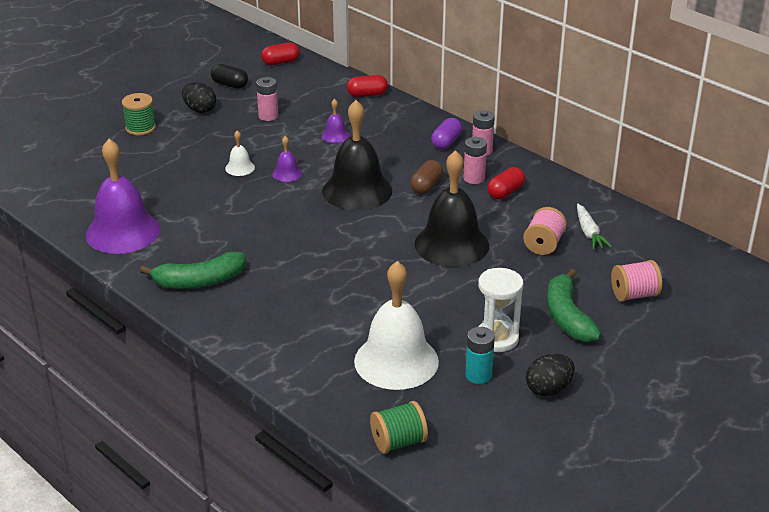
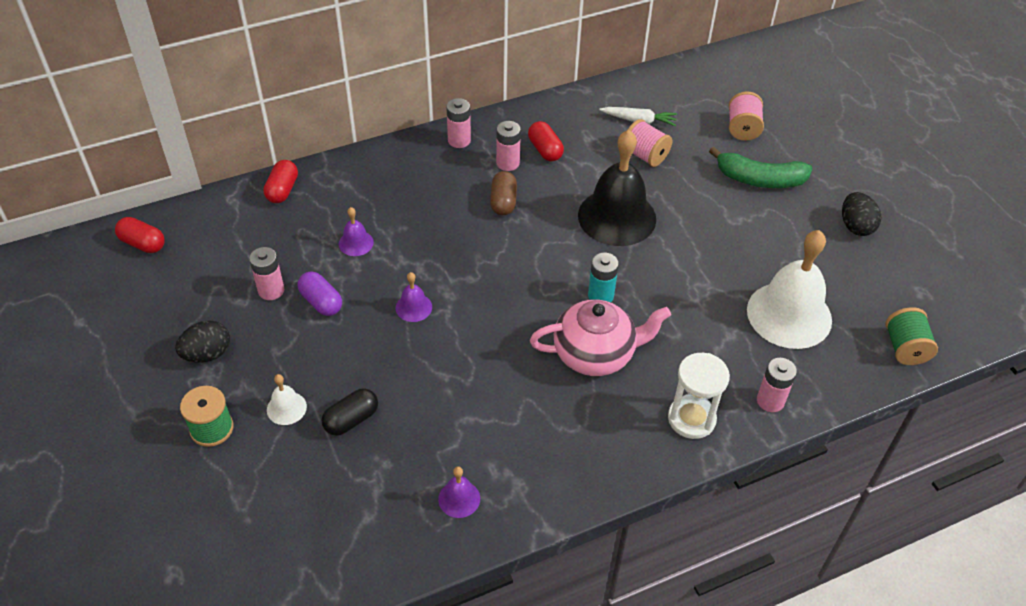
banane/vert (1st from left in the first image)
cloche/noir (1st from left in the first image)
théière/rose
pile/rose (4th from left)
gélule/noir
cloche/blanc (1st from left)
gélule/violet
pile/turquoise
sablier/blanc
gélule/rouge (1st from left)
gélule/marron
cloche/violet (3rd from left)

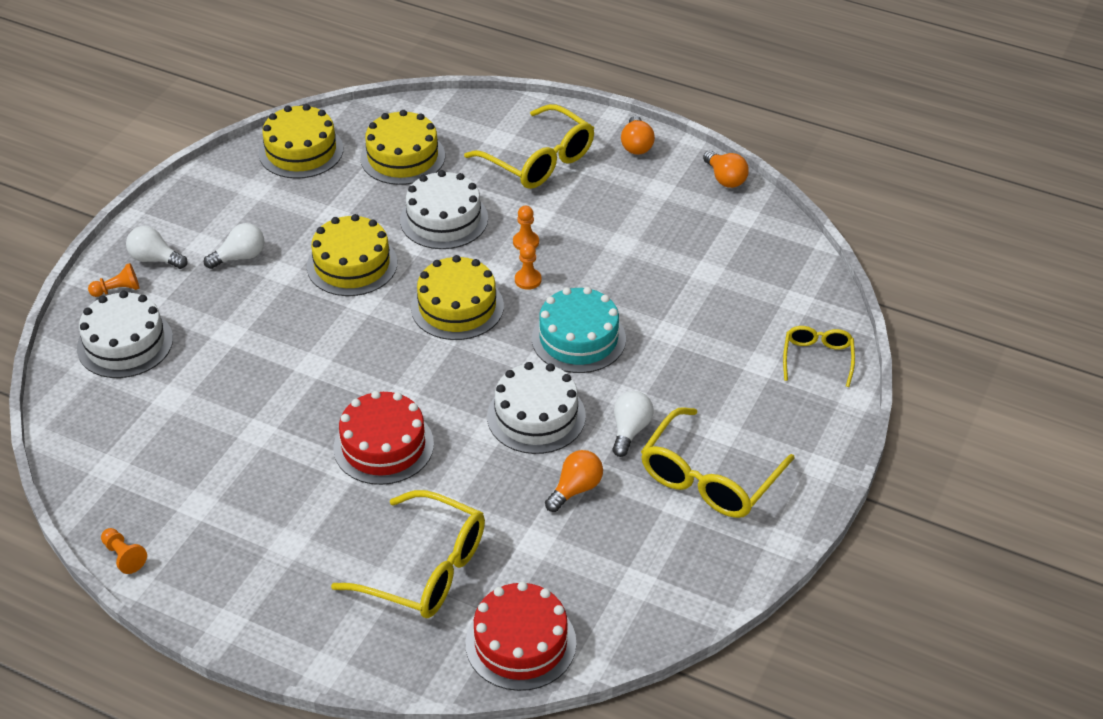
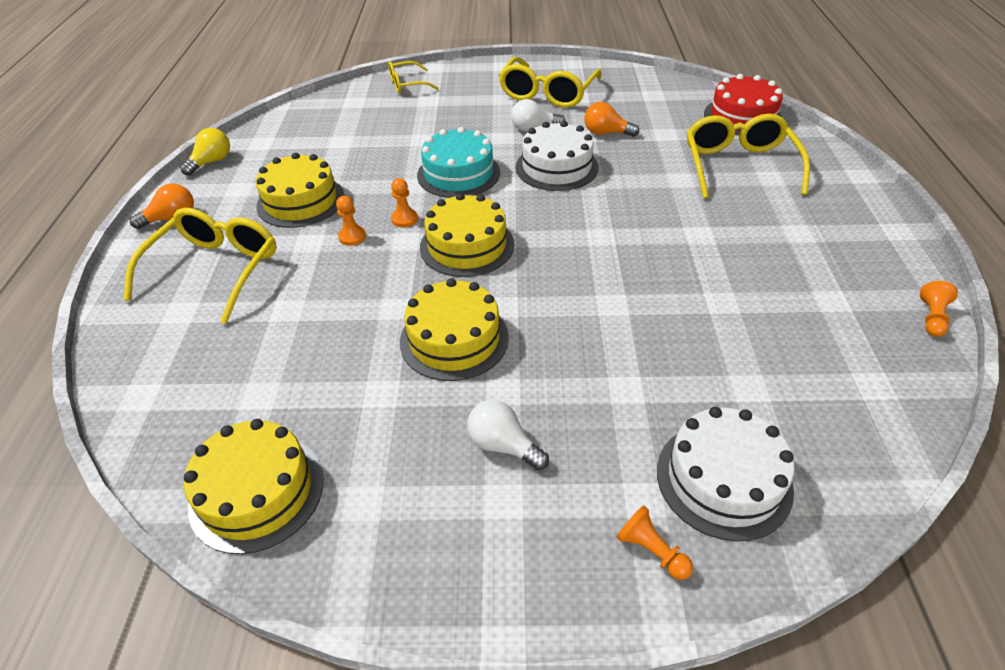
ampoule/blanc (1st from left in the first image)
gâteau/rouge (1st from left in the first image)
gâteau/blanc (2nd from left in the first image)
gâteau/jaune (2nd from left)
ampoule/jaune
lunettes/jaune (3rd from left)

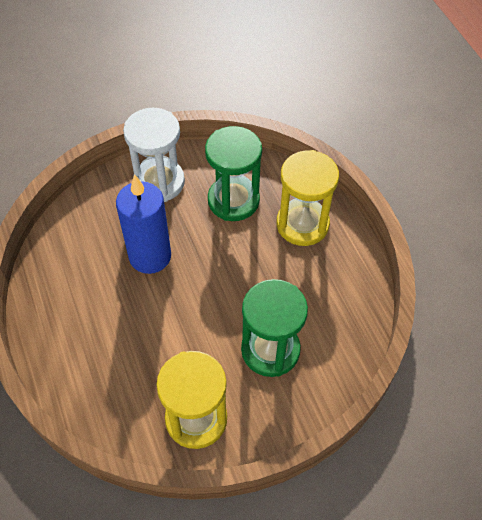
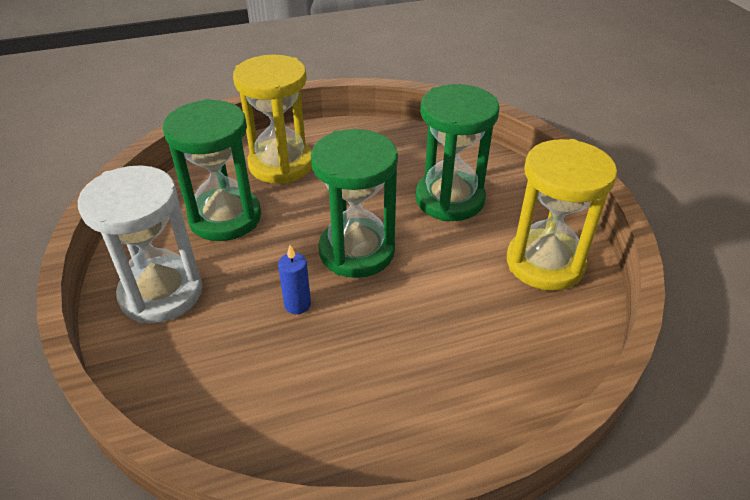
sablier/vert (2nd from left)
bougie/bleu

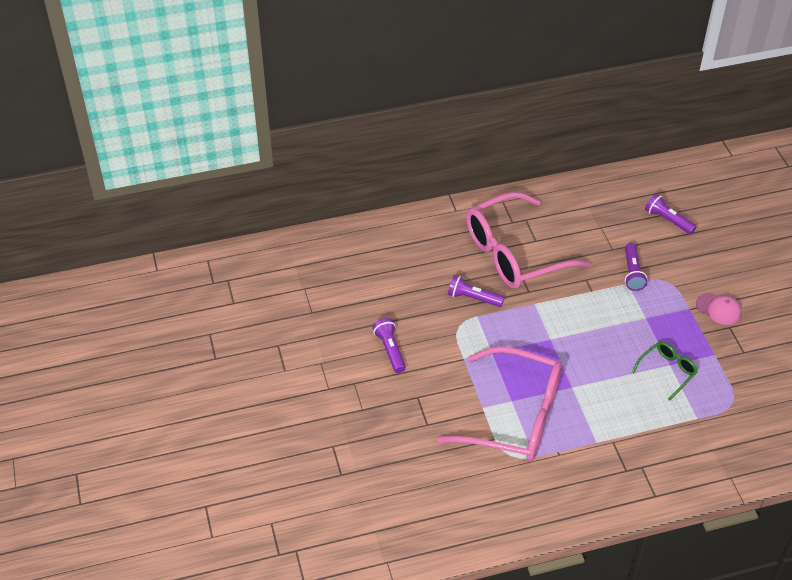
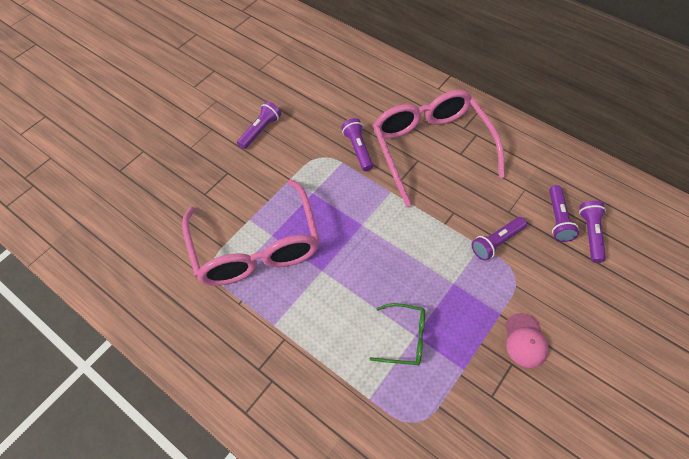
lampe de poche/violet (4th from left)
lunettes/rose (2nd from left)

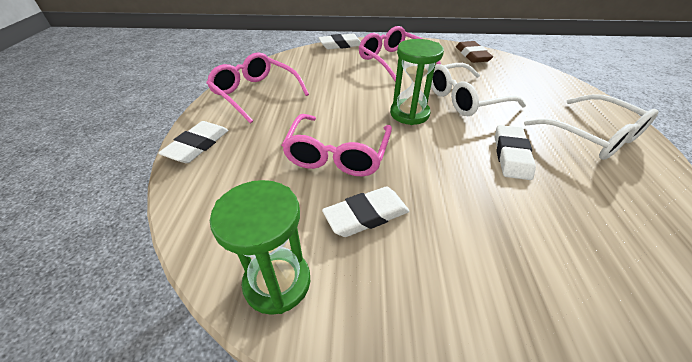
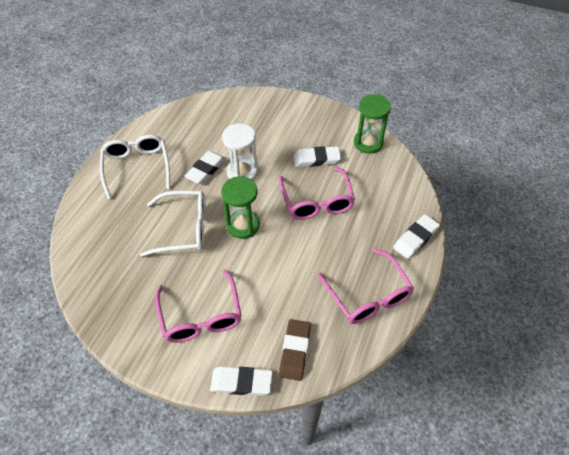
sablier/blanc
gomme/marron
lunettes/rose (2nd from left)

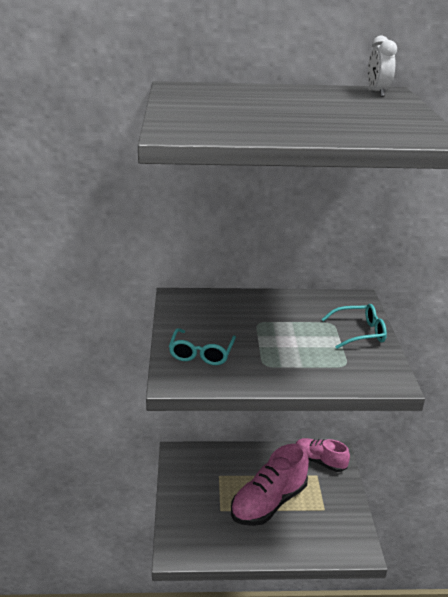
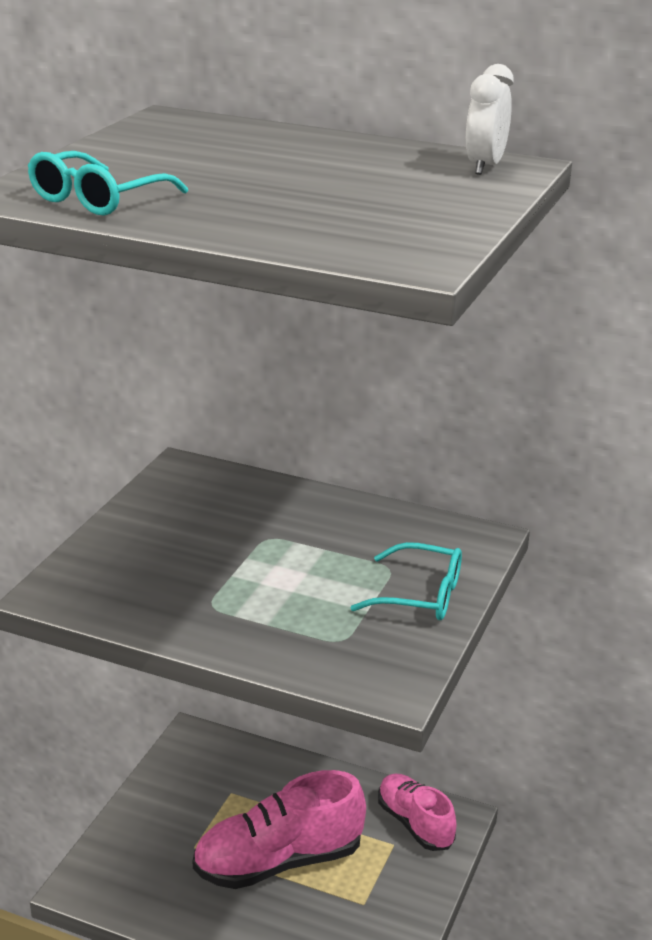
lunettes/turquoise (1st from left)

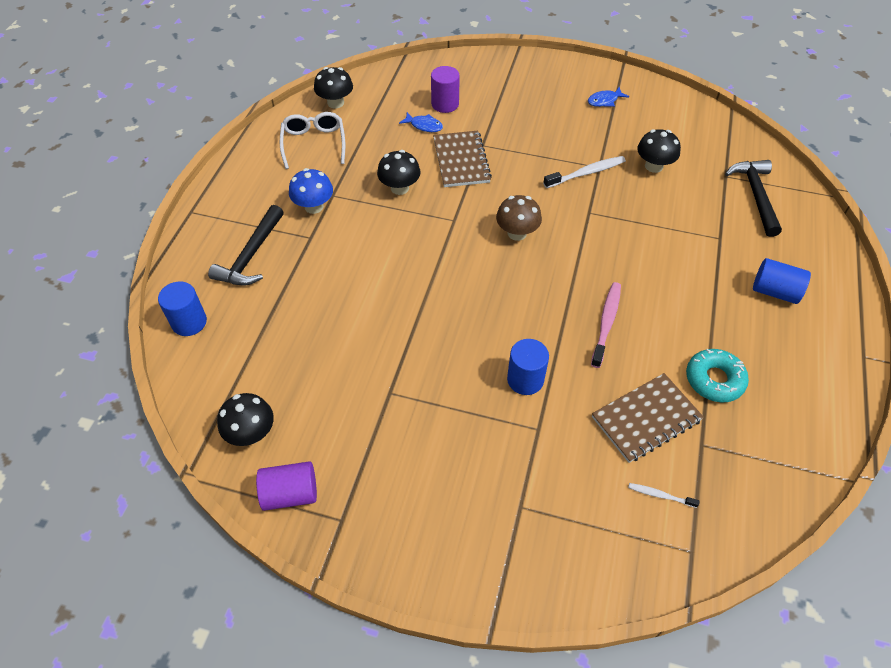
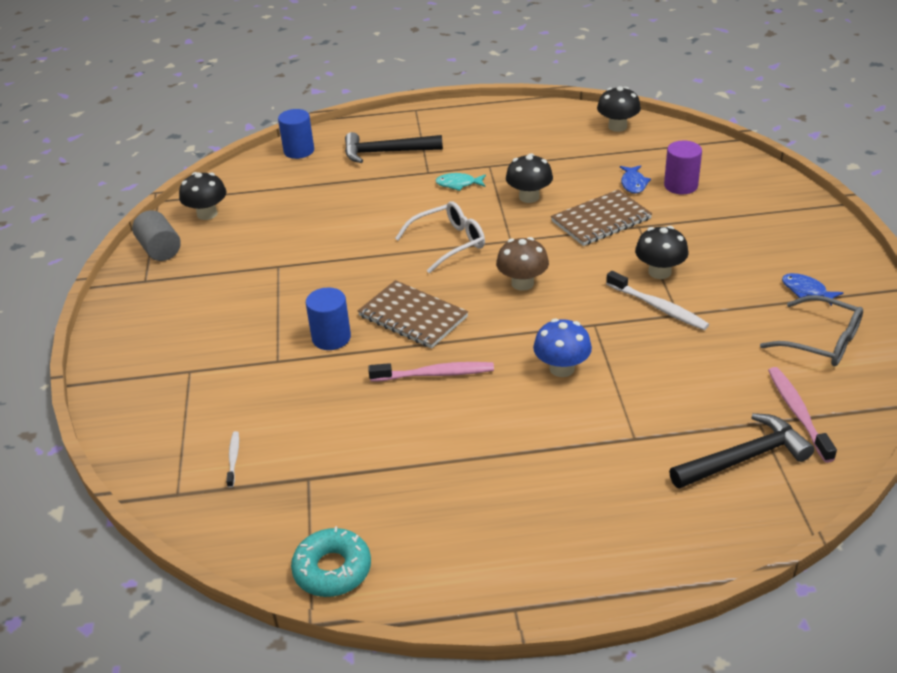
cylindre/bleu (3rd from left in the first image)
poisson/turquoise
lunettes/gris
brosse à dents/rose (2nd from left)
lunettes/blanc
champignon/bleu
carnet/marron (1st from left)
champignon/noir (4th from left)
beignet/turquoise
cylindre/gris

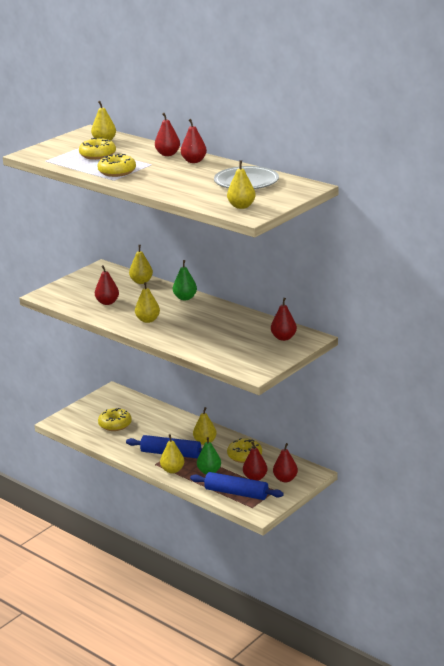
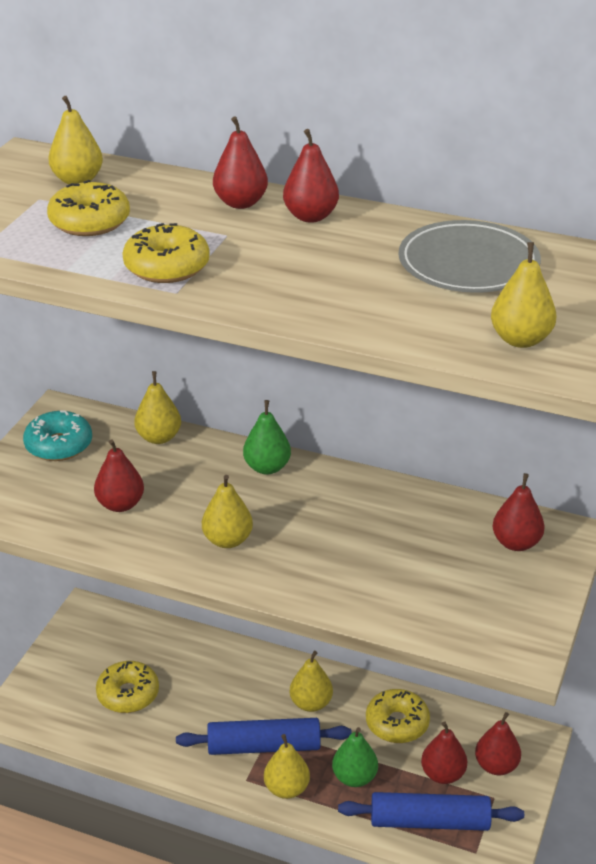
beignet/turquoise

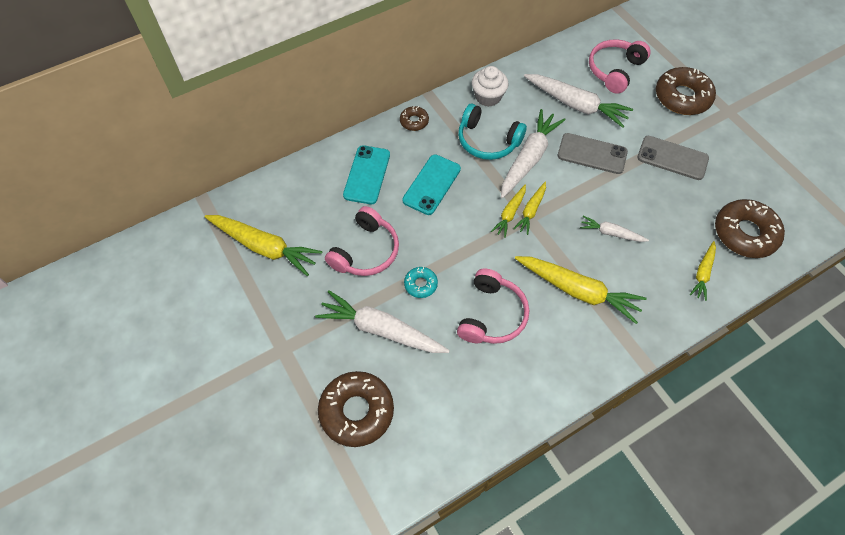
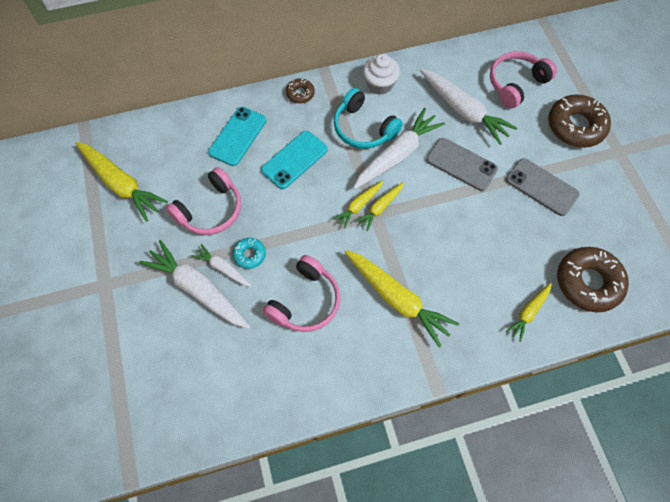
beignet/marron (1st from left in the first image)
carotte/blanc (2nd from left)

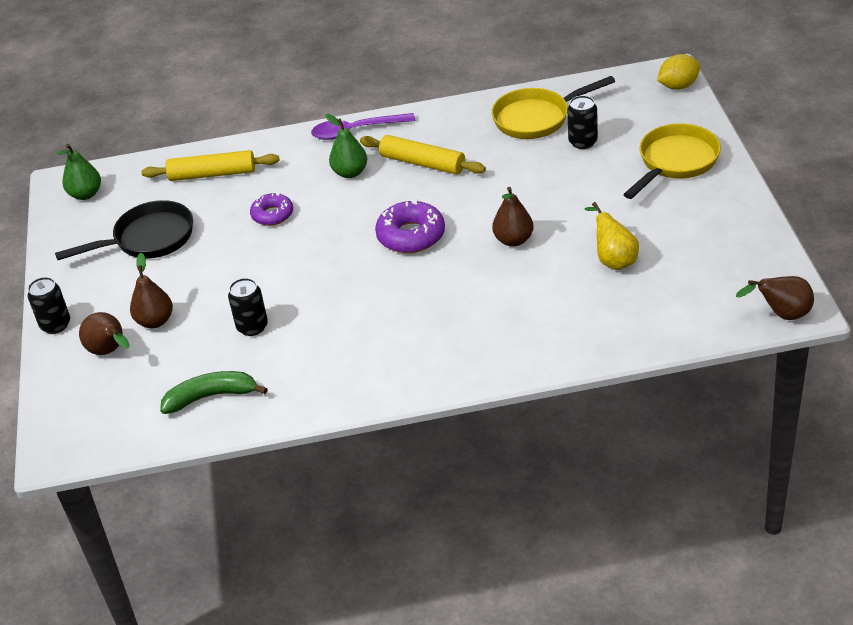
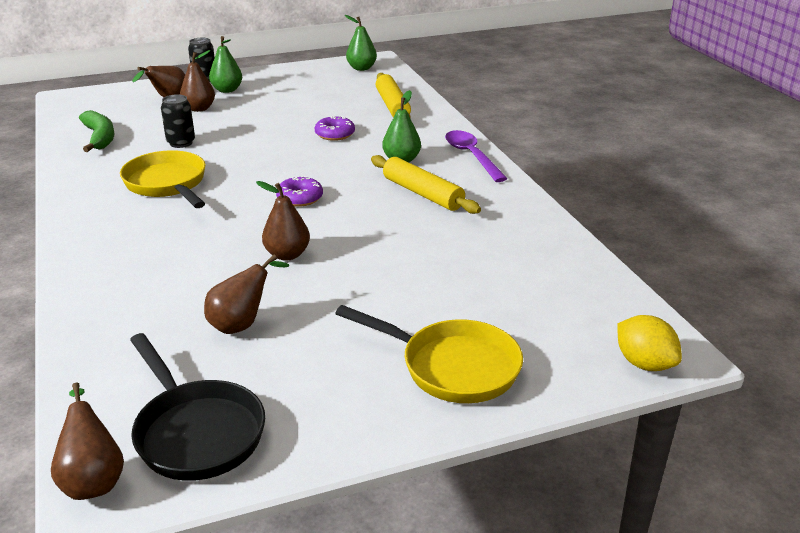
canette/noir (3rd from left in the first image)
poire/vert (1st from left)
poêle/noir
poêle/jaune (1st from left)
poire/marron (4th from left)
rouleau à pâtisserie/jaune (2nd from left)
beignet/violet (1st from left)

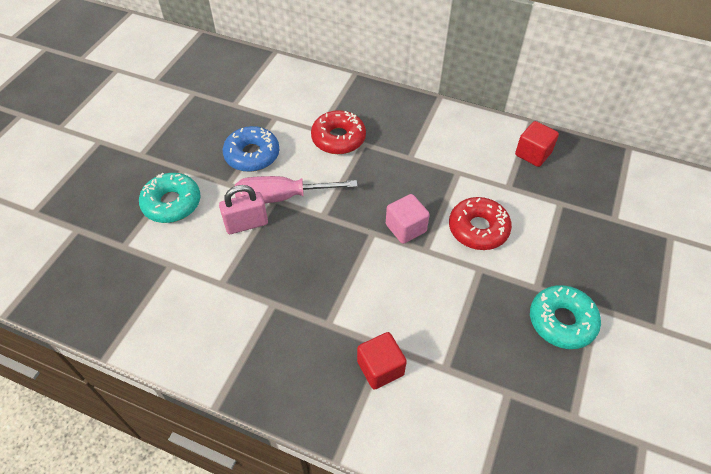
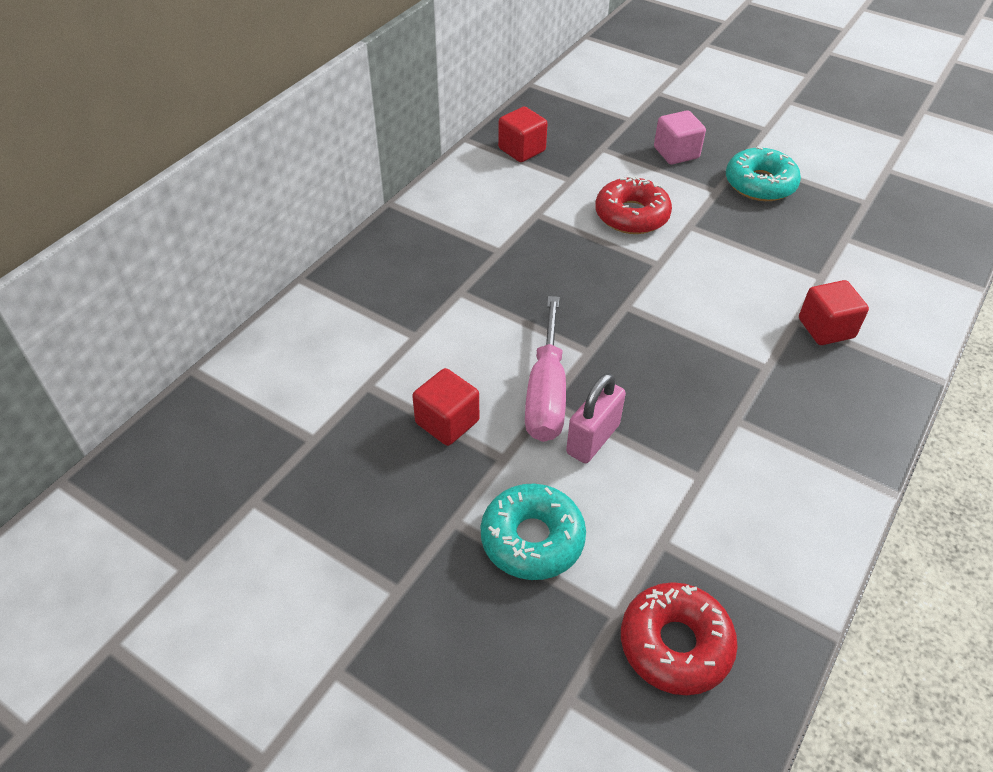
beignet/rouge (2nd from left)
cube/rose
cube/rouge (1st from left)
cadenas/rose

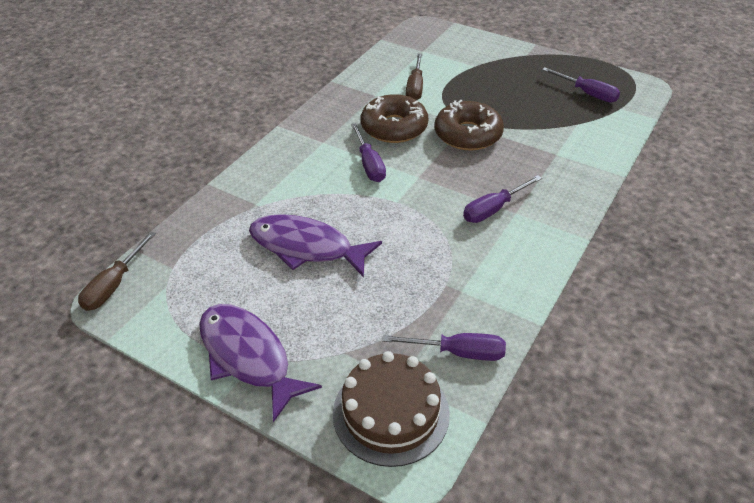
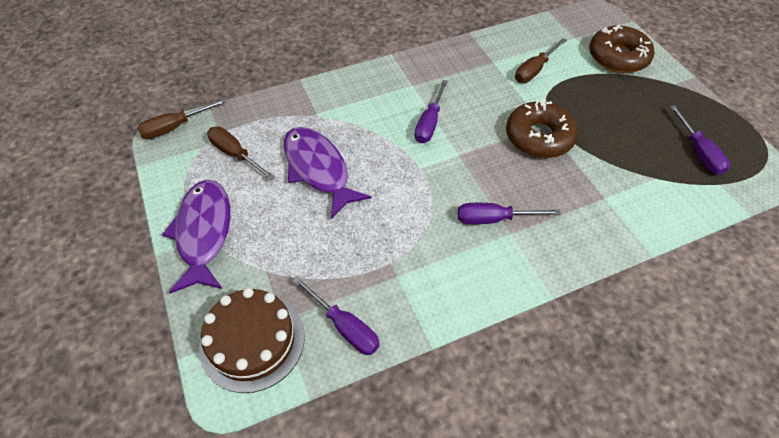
tournevis/marron (2nd from left)
beignet/marron (2nd from left)

